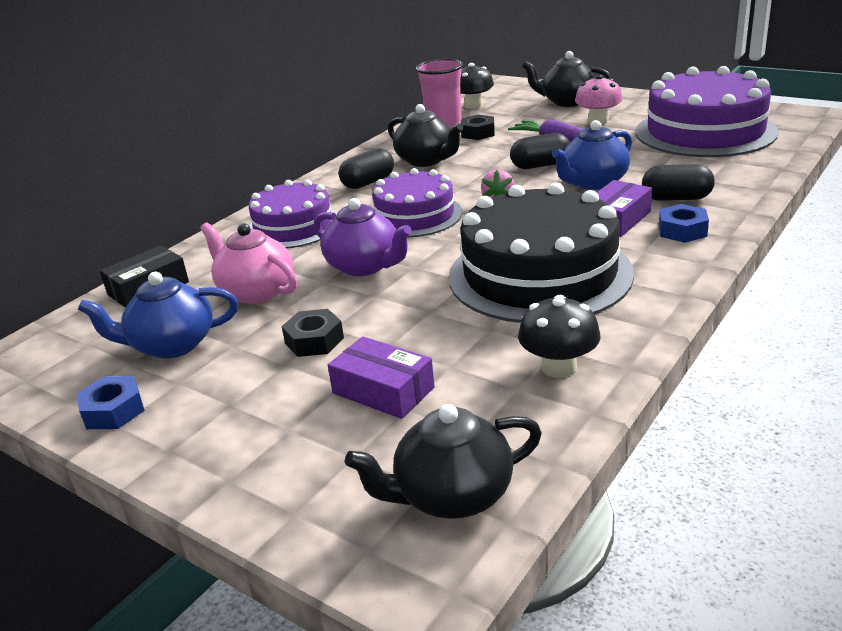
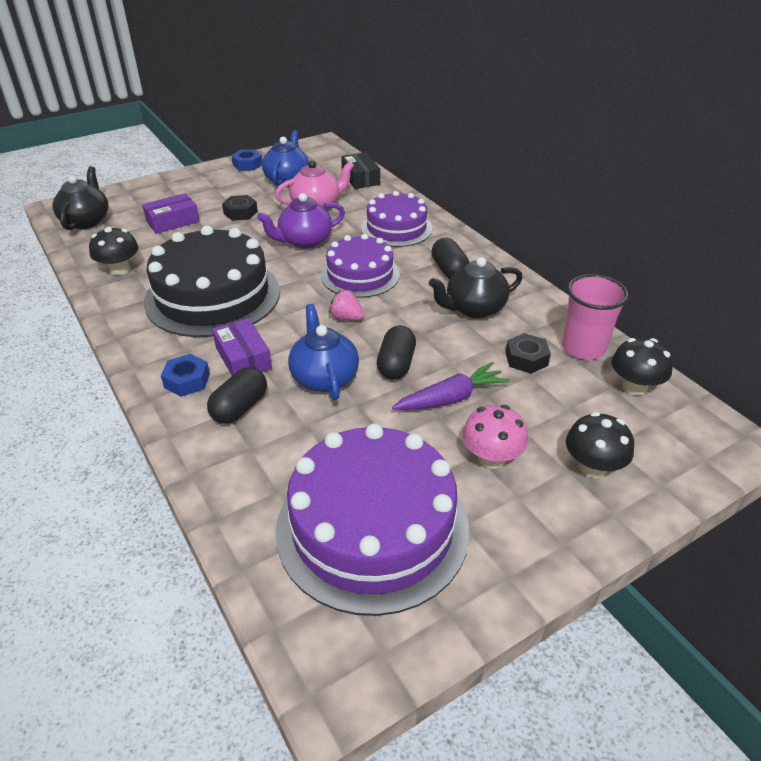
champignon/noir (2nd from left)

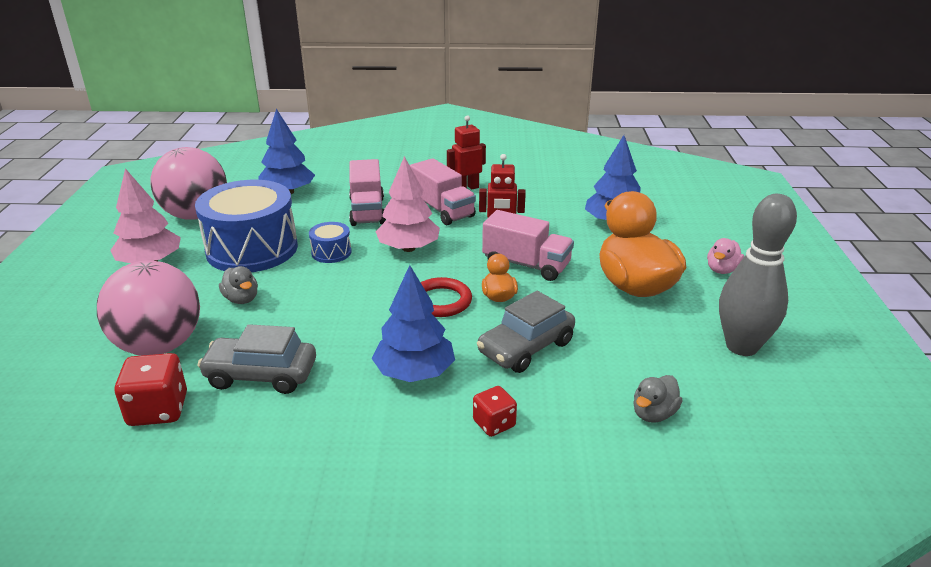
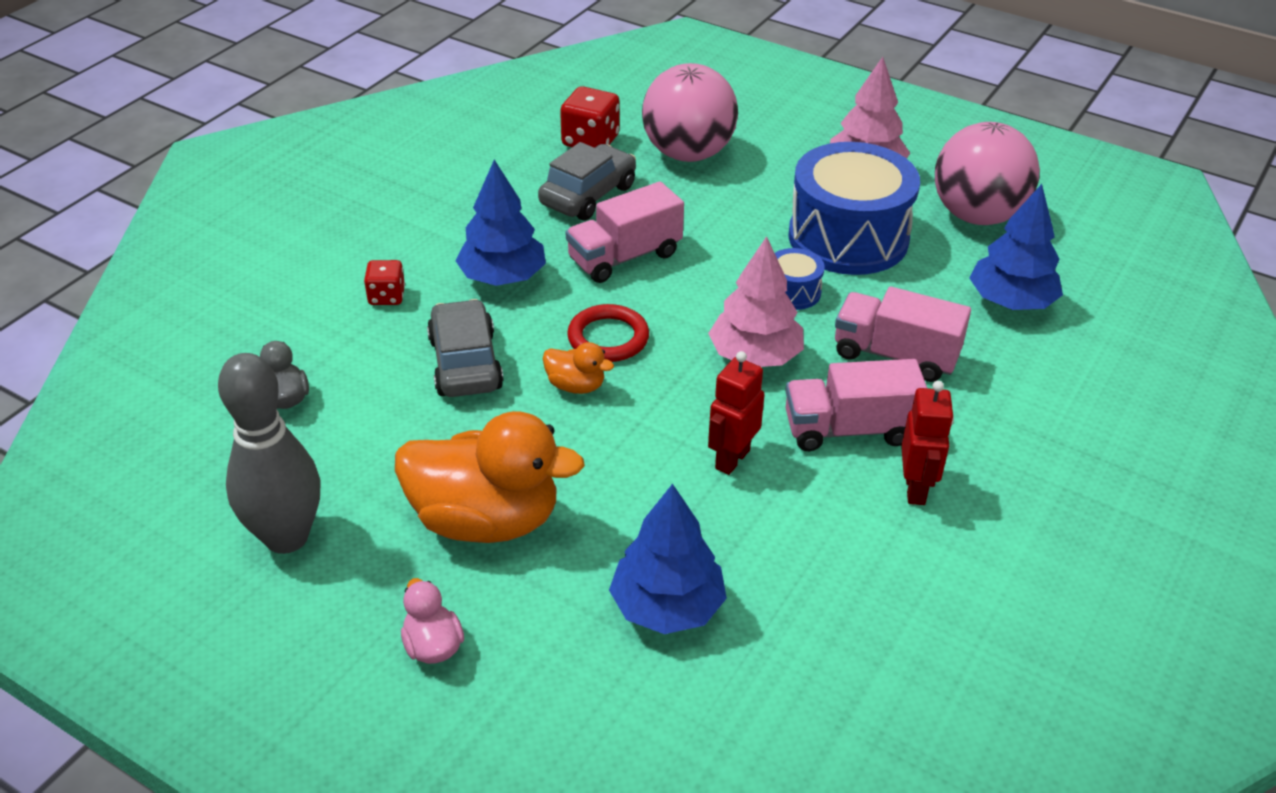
canard/gris (1st from left in the first image)
camion/rose (1st from left)

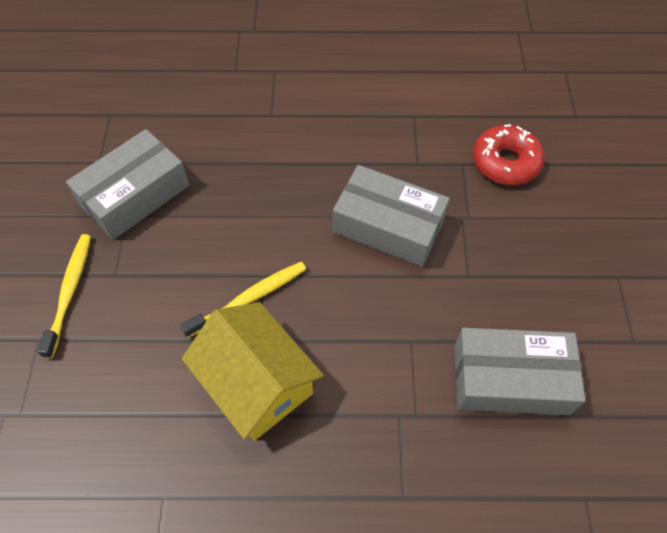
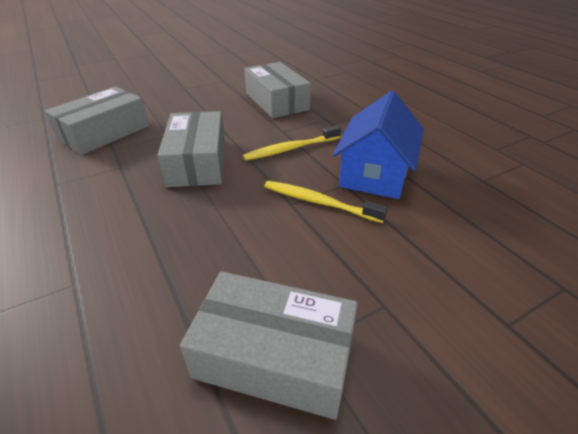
brosse à dents/jaune (1st from left)
boîte/gris (1st from left)
maison/bleu

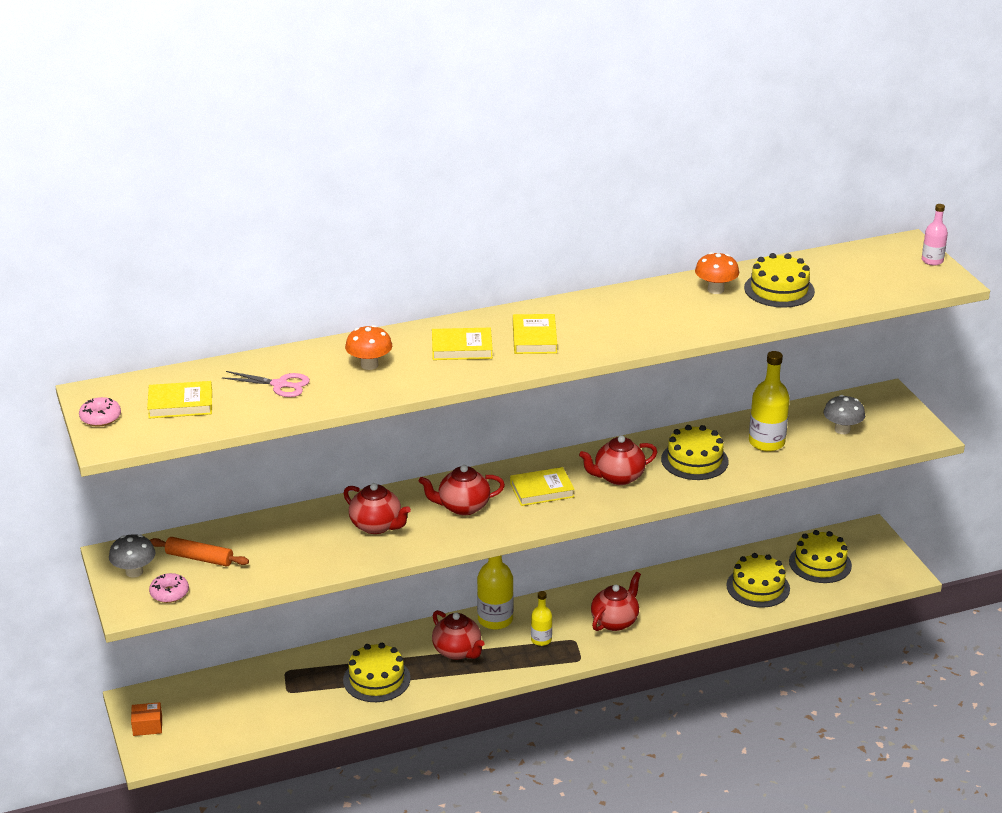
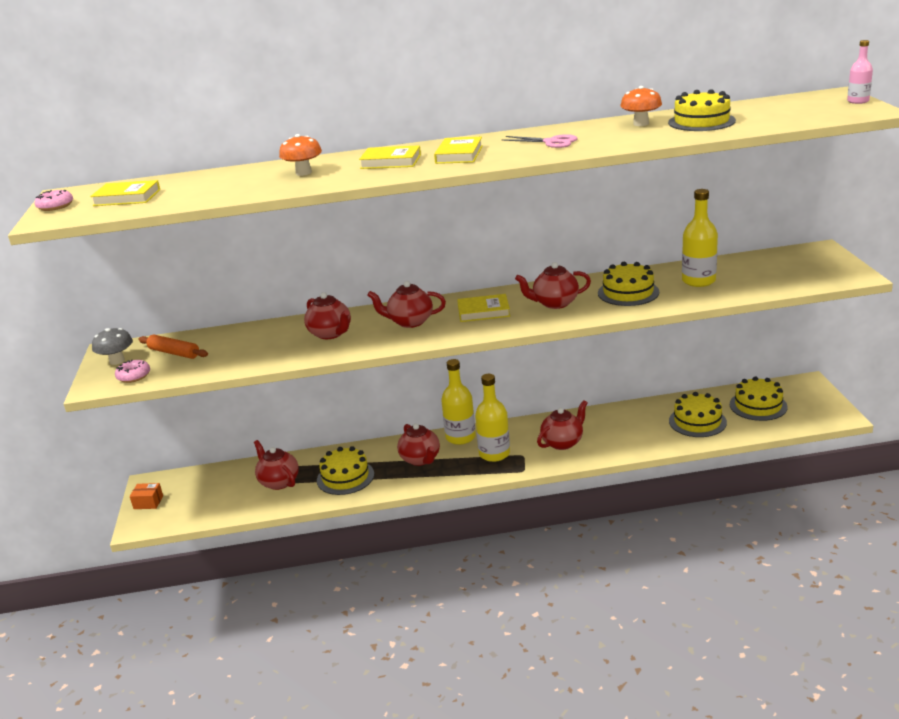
champignon/gris (2nd from left in the first image)
théière/rouge (1st from left)
ciseaux/rose
bouteille/jaune (2nd from left)

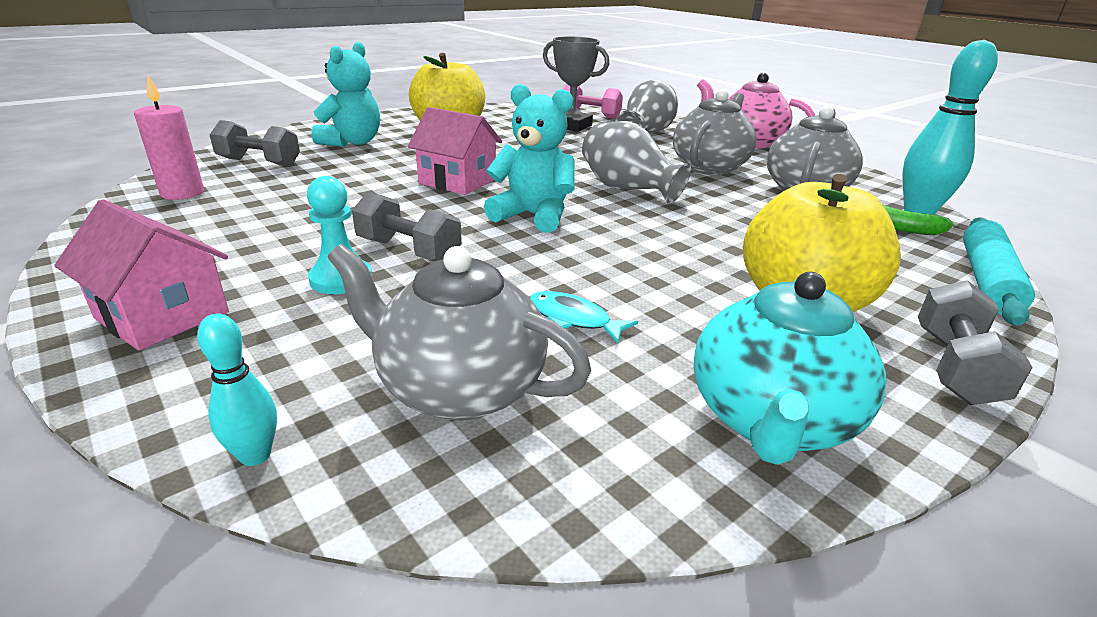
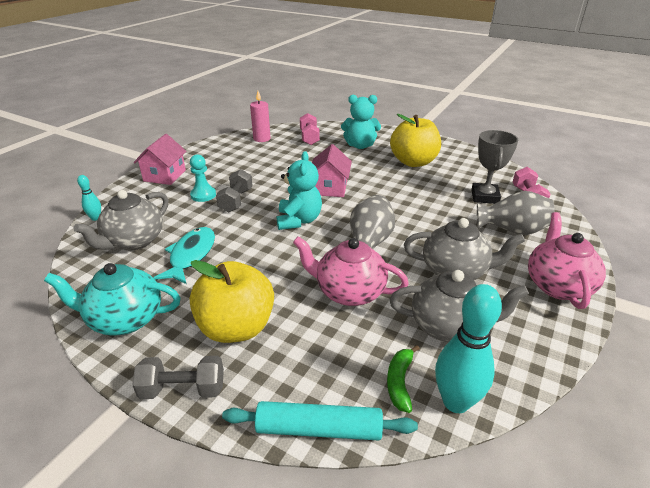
théière/rose (1st from left)
haltère/rose (1st from left)
théière/gris (1st from left)
poisson/turquoise

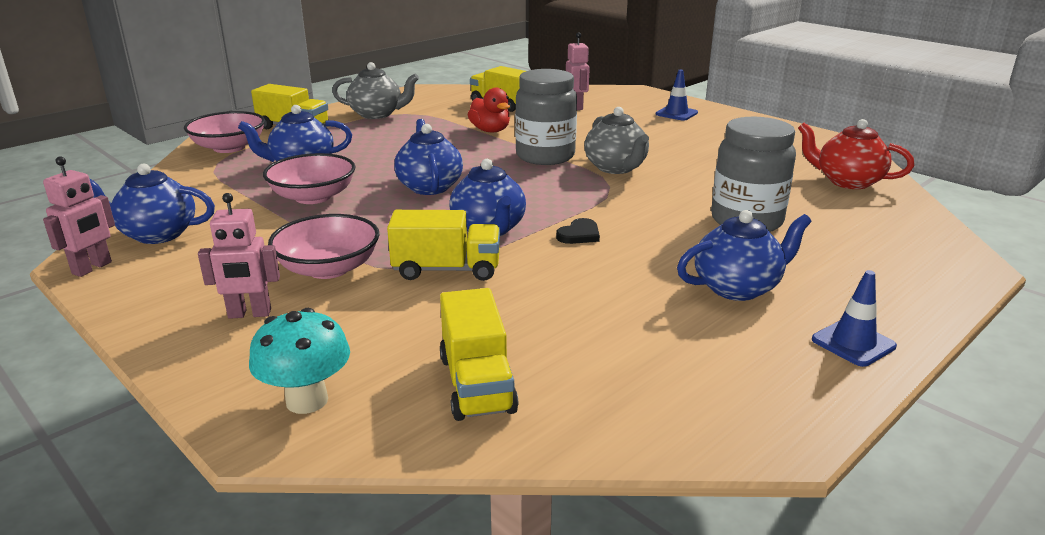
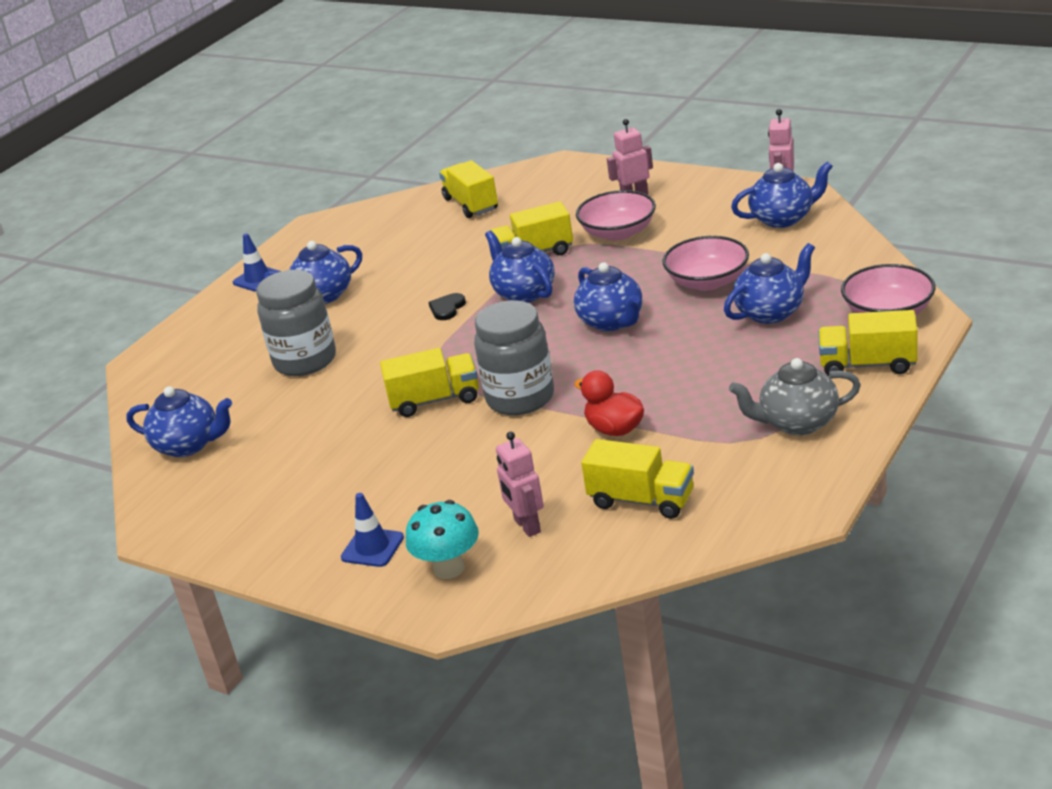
champignon/turquoise
camion/jaune (1st from left)
théière/bleu (1st from left)

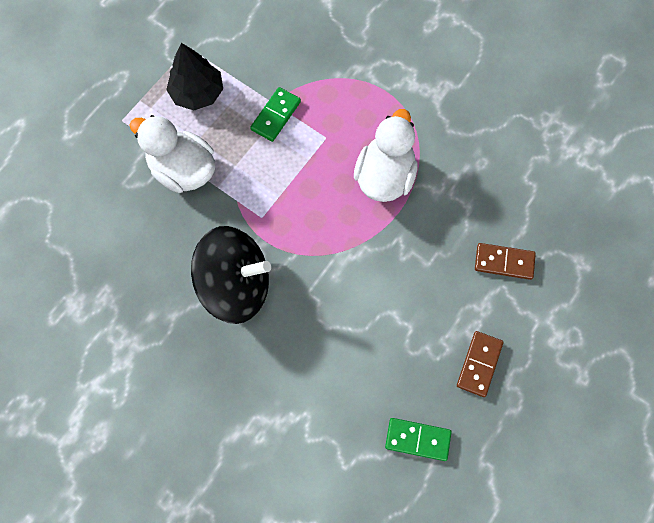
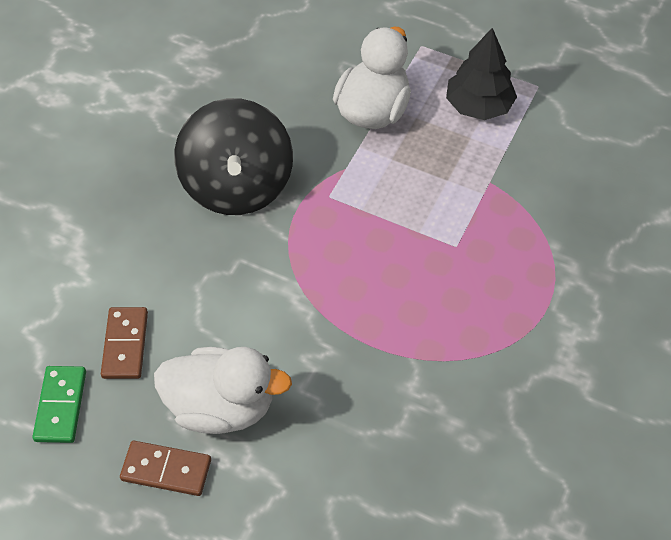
domino/vert (1st from left in the first image)
canard/blanc (1st from left)
domino/marron (1st from left)

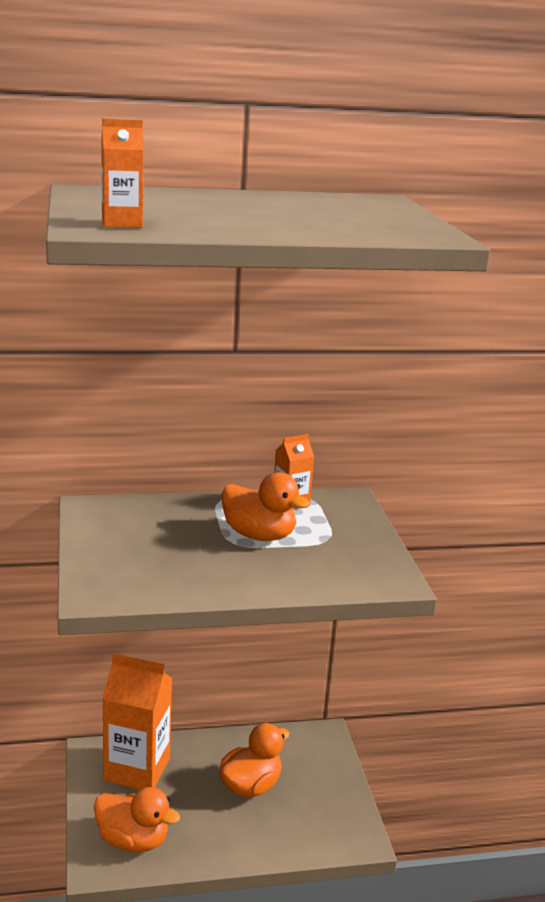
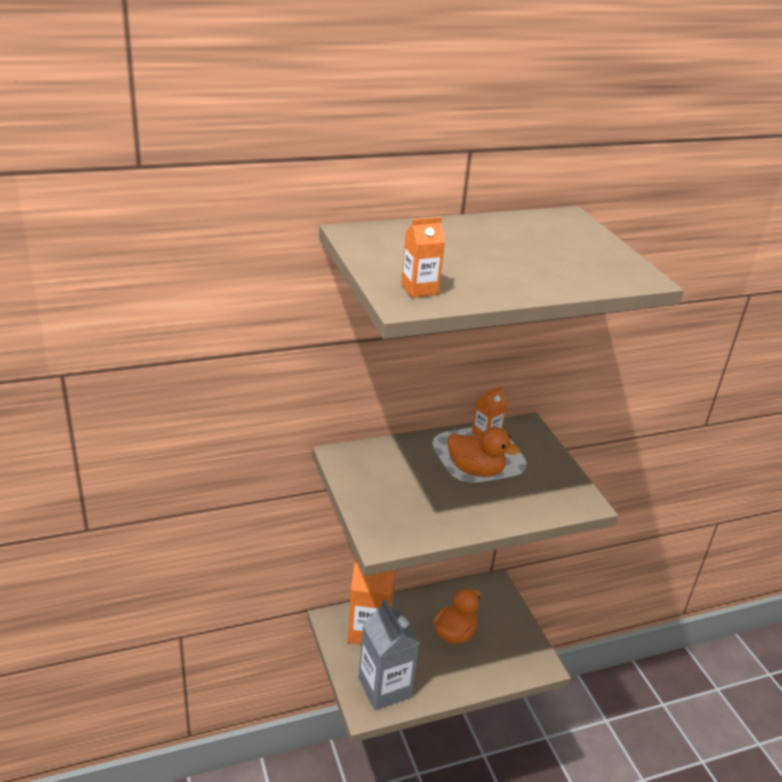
brique de lait/gris

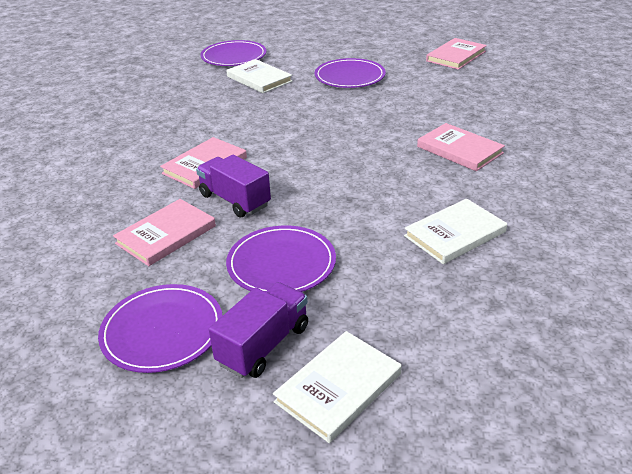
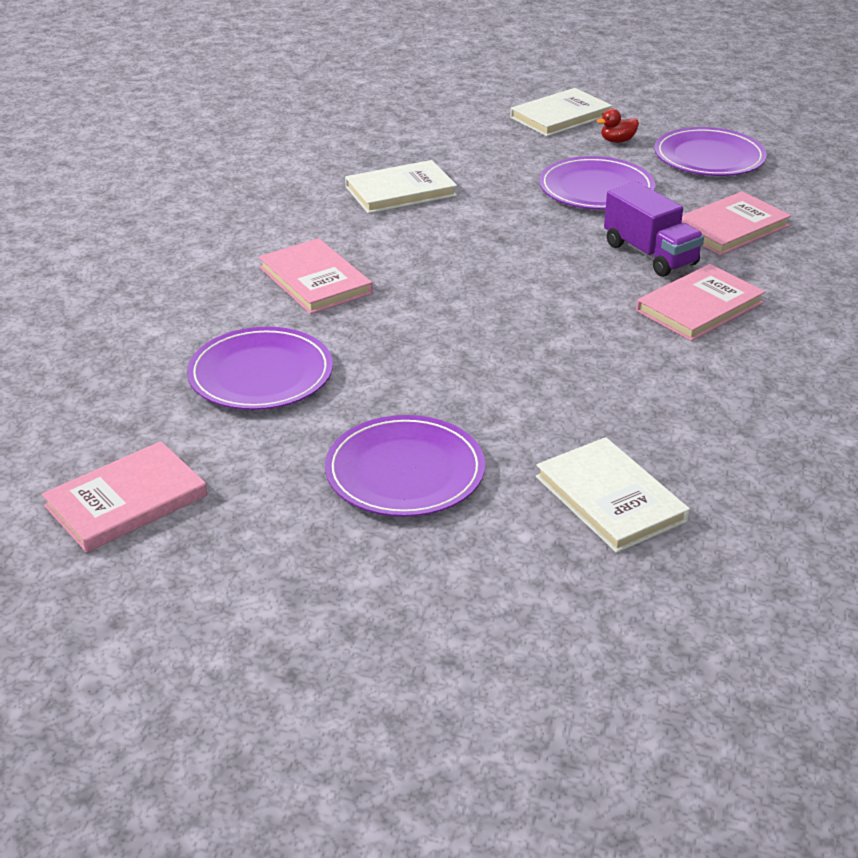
assiette/violet (1st from left)
canard/rouge

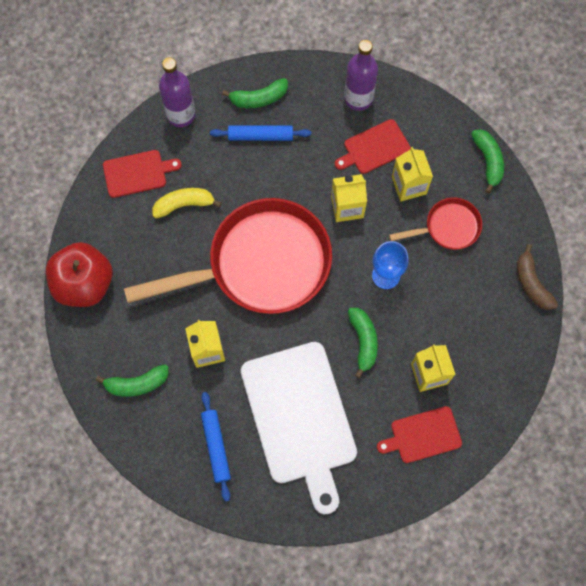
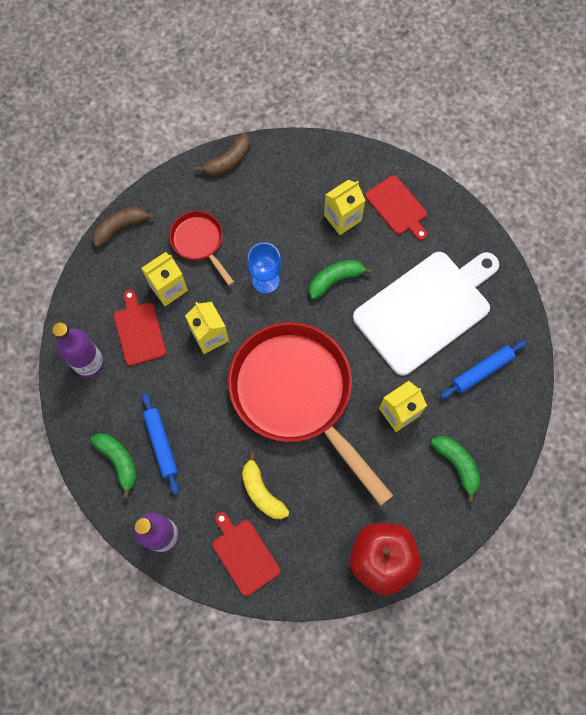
banane/marron (1st from left)
planche à découper/rouge (1st from left)

